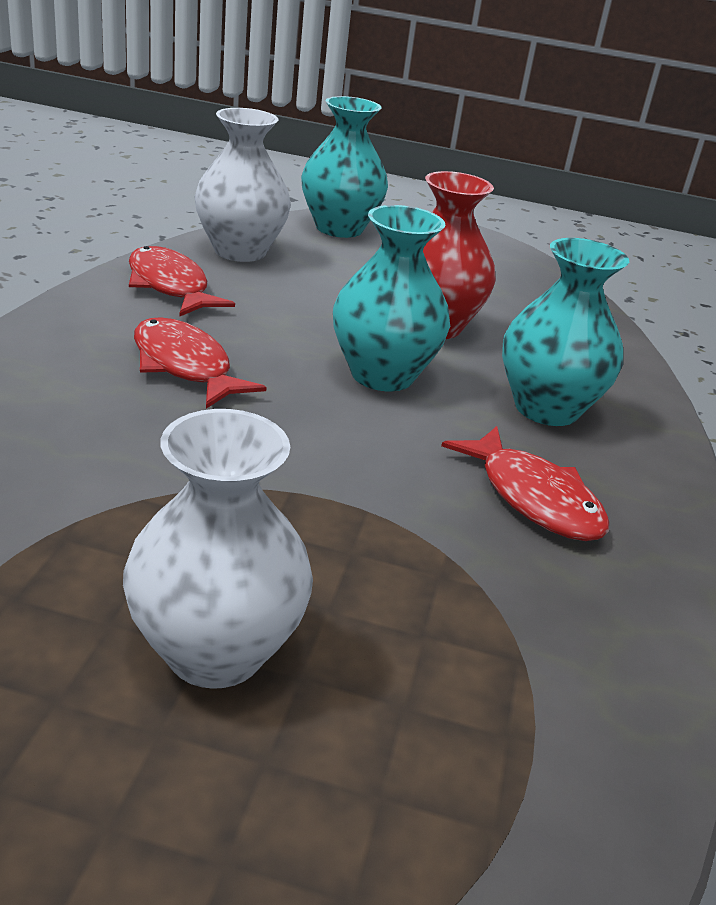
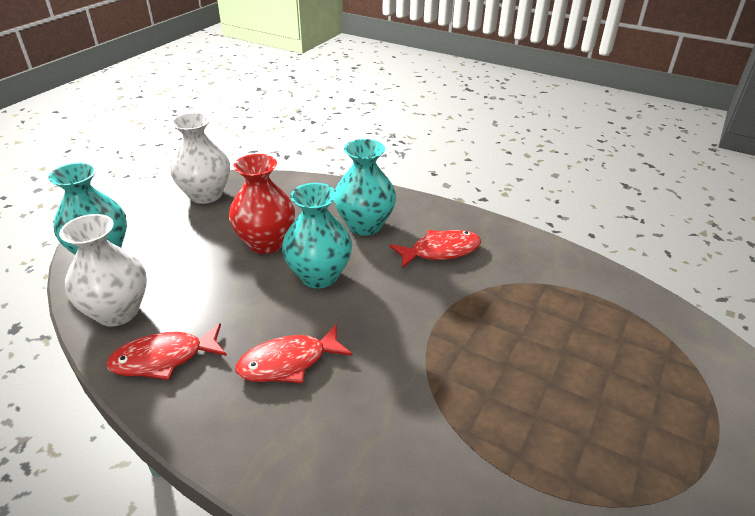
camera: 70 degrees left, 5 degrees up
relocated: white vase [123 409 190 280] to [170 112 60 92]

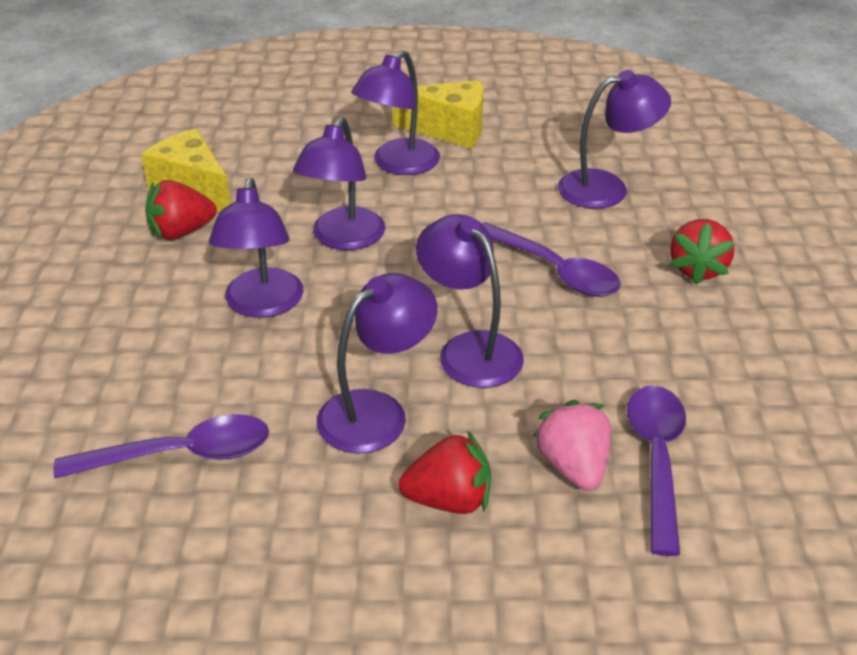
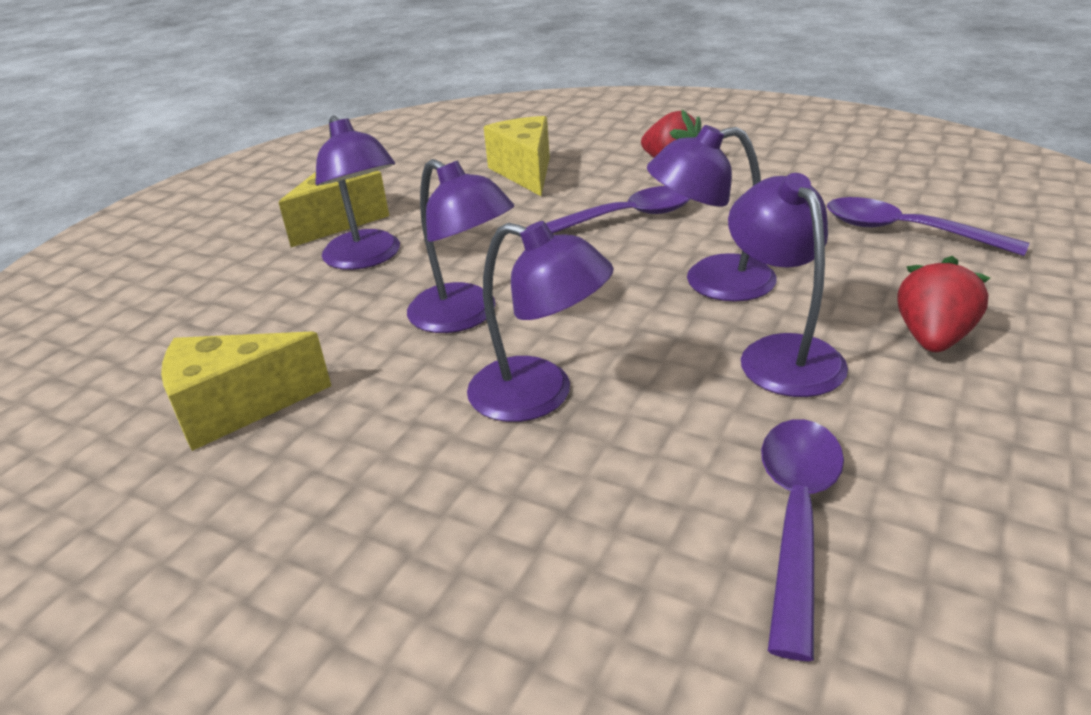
camera: 60 degrees left, 5 degrees down
missing: red strawberry [145 180 72 60]; pink strawberry [533 400 78 91]
exchanged: purple lamp [558 70 113 139] to yellow cheese [484 116 66 80]

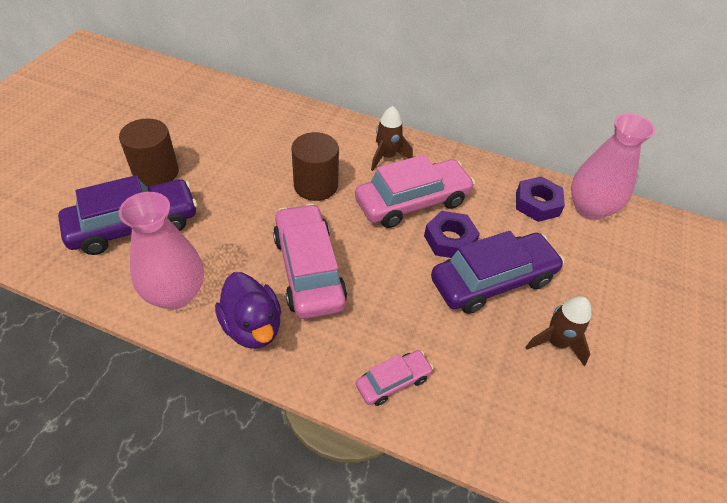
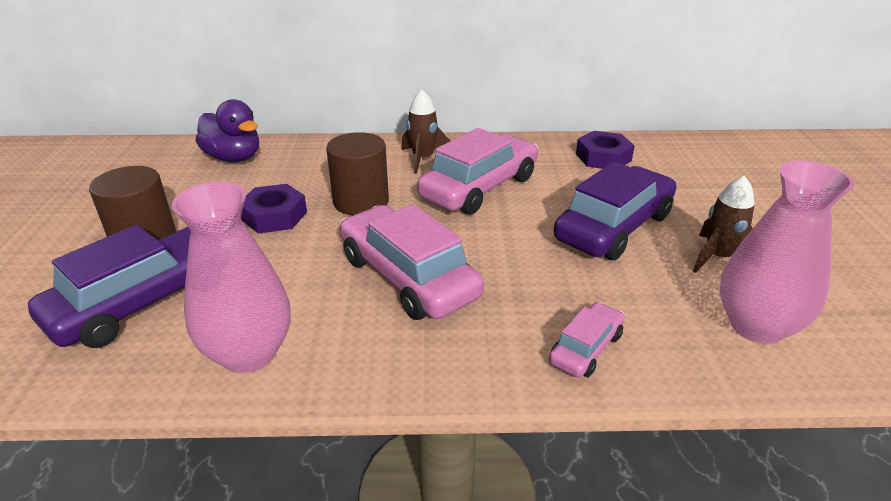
camera: 20 degrees left, 15 degrees down
relocated: purple duck [215 272 66 77] to [196 99 63 63]; purple nut [424 211 56 47] to [241 184 66 50]; pink vase [571 113 84 107] to [720 161 134 183]

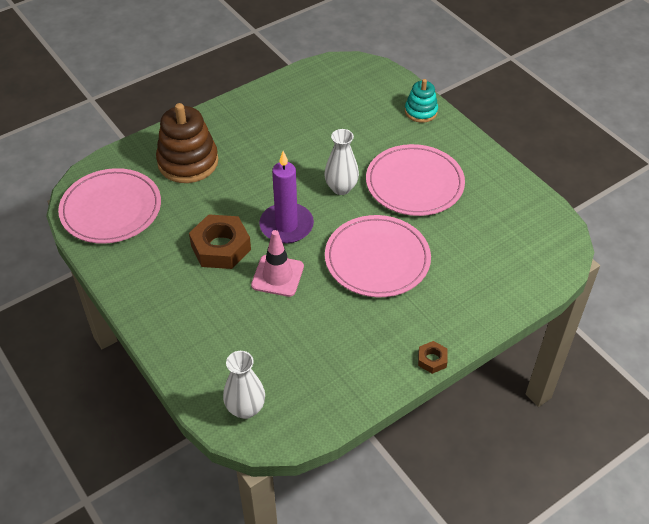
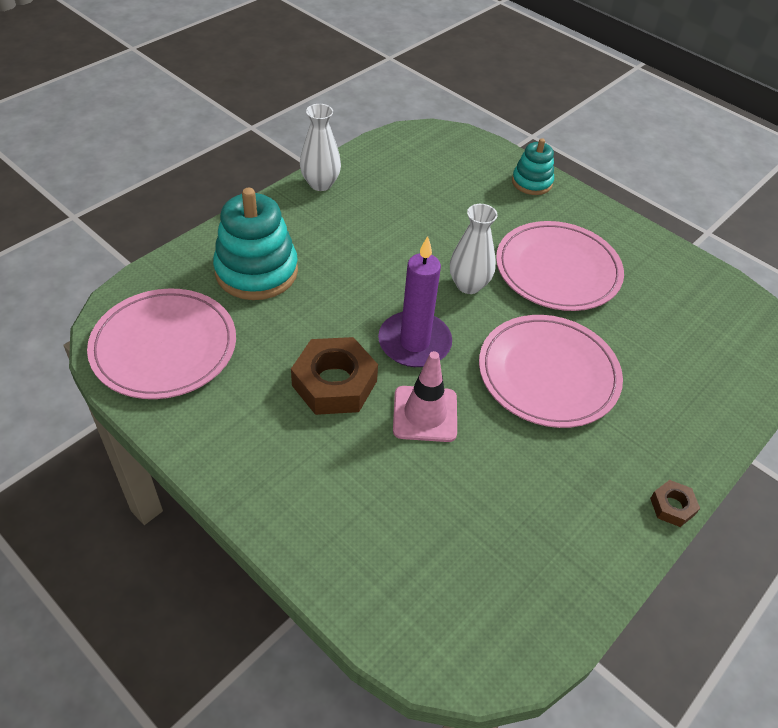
camera: 15 degrees left, 0 degrees up
relocated: white vase [223 351 42 68] to [300 104 41 87]
colour: brown stacking toy [156 103 62 80] to turquoise stacking toy [213 188 85 112]

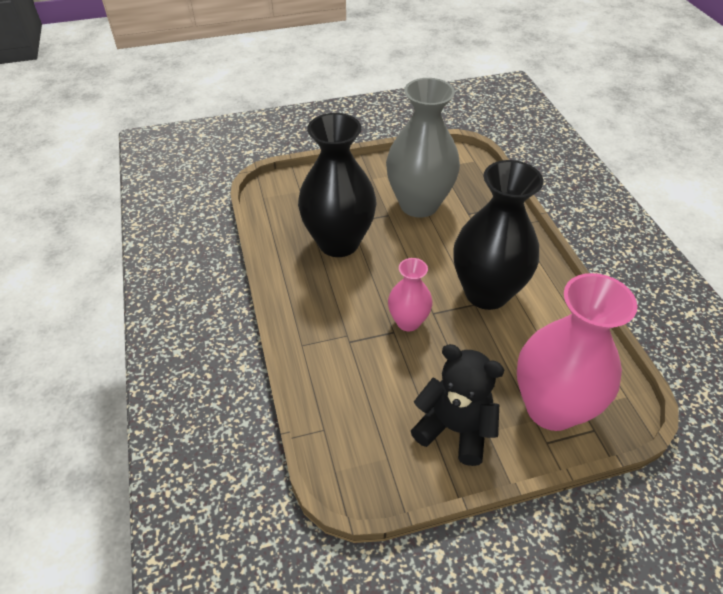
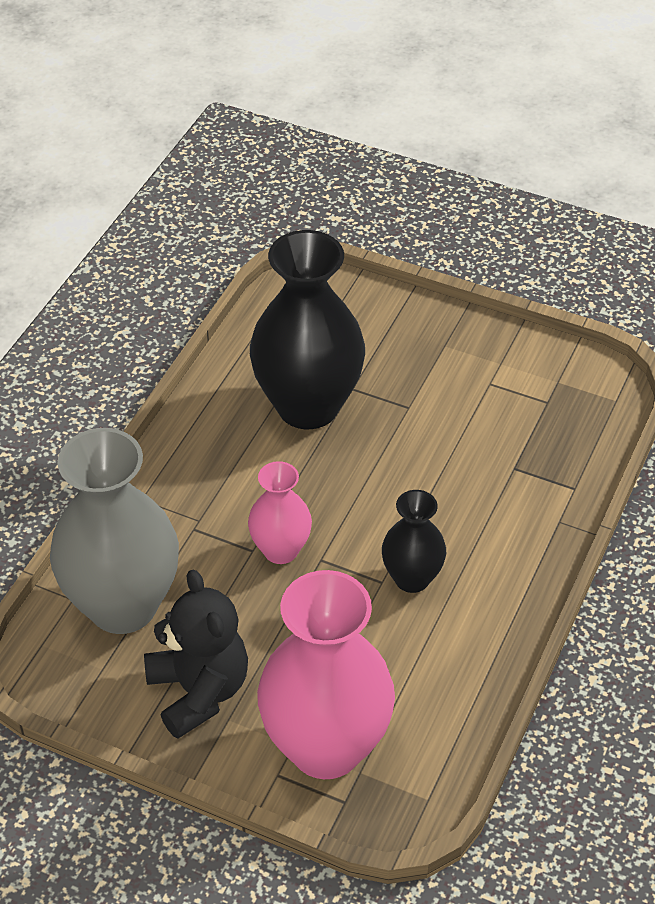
camera: 40 degrees right, 0 degrees up
relocated: grey vase [386 78 74 140] to [50 428 129 206]
size: black vase [454 160 89 150] = [382 490 64 103] x0.52

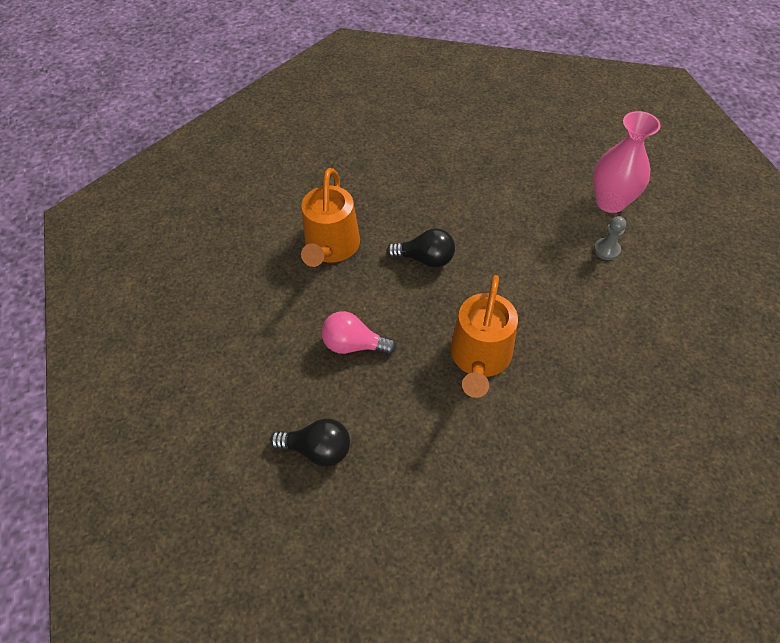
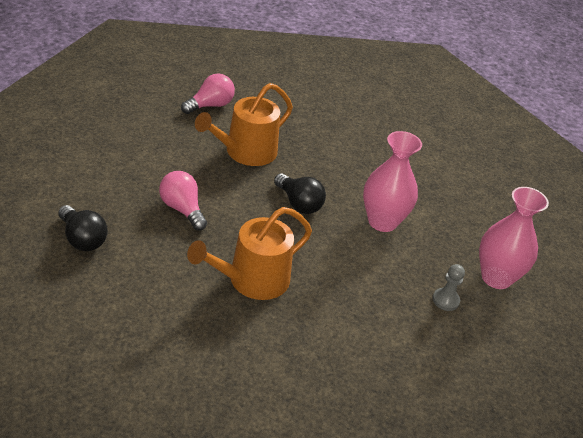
camera: 35 degrees right, 15 degrees down
appeared: pink light bulb [181 73 54 41]; pink vase [363 131 59 101]

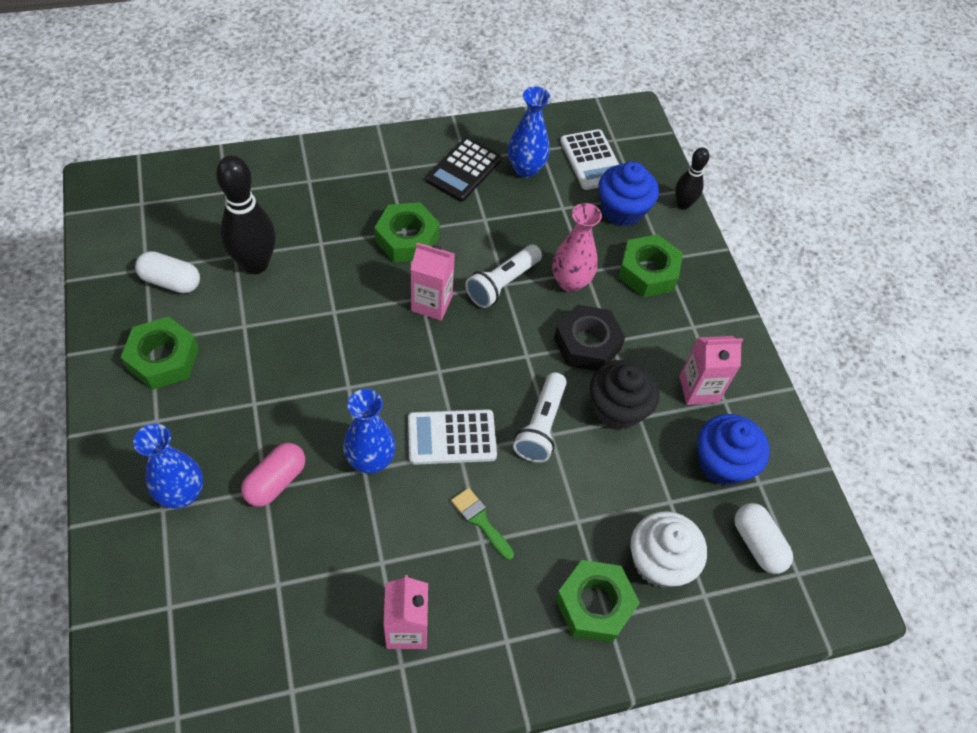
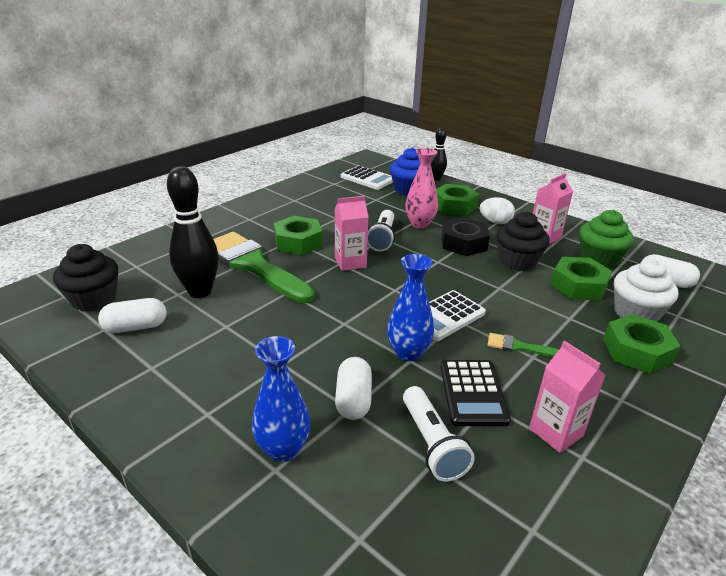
camera: 30 degrees left, 25 degrees down
missing: blue vase [508 87 42 91]
appeared: black cupcake [53 244 65 68]; green brush [214 232 101 71]; white egg [480 197 35 27]
relocated: white flashlight [513 372 54 91] to [403 386 72 95]; black calculator [426 137 76 64] to [440 360 71 66]; green nut [121 317 78 73] to [550 257 62 43]
colour: pink capsule [241 443 64 64] to white capsule [335 357 37 63]; blue cupcake [698 414 72 72] to green cupcake [579 210 55 58]

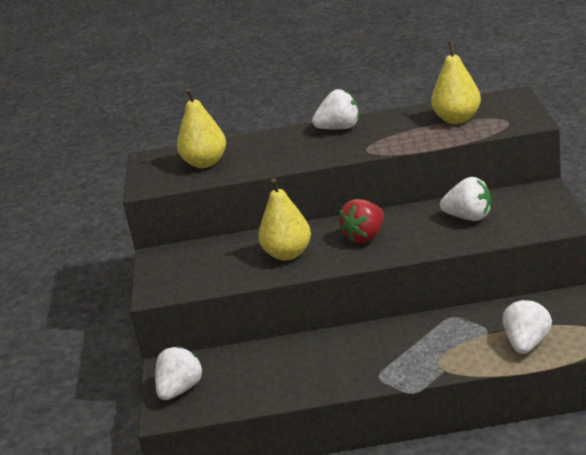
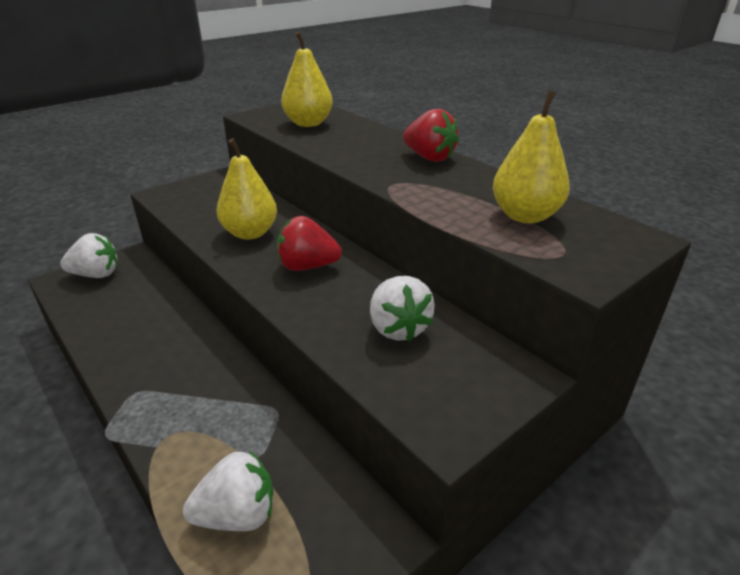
camera: 50 degrees right, 5 degrees up
colour: white strawberry [312 89 47 40] to red strawberry [403 109 56 53]

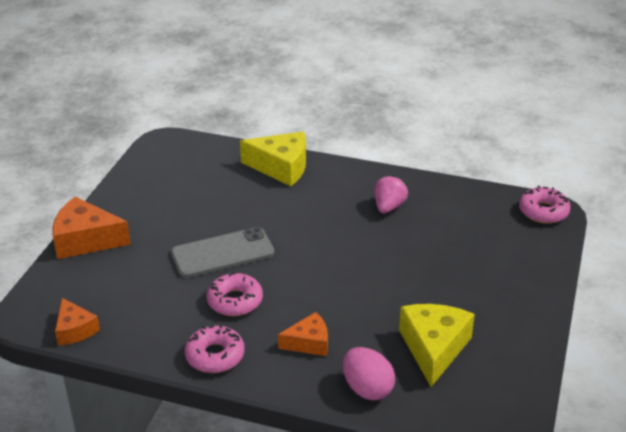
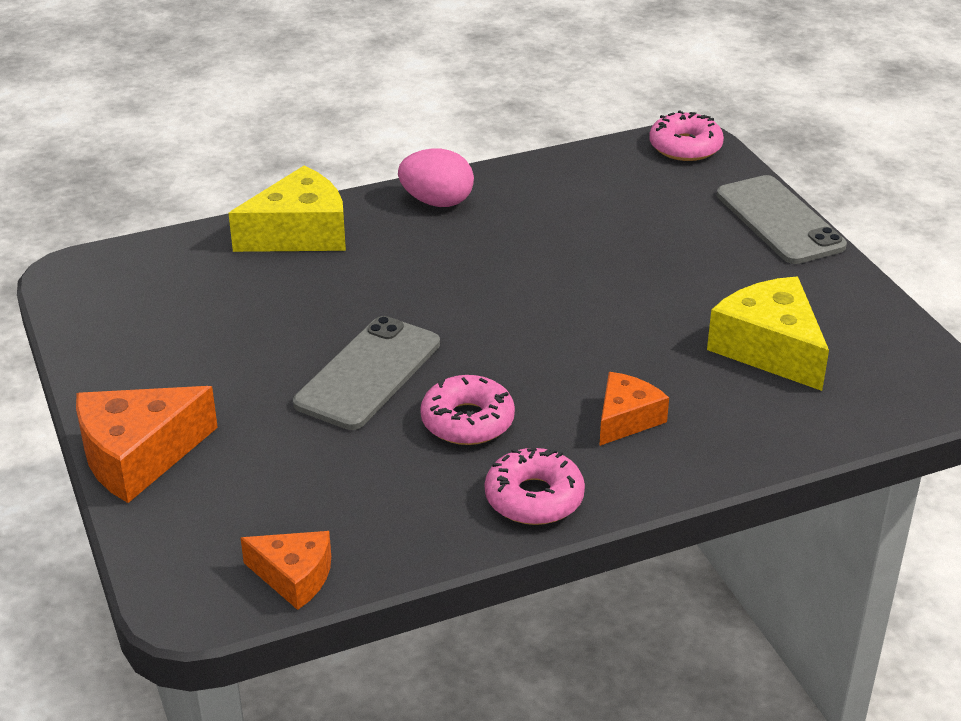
camera: 40 degrees left, 0 degrees up
missing: pink strawberry [374 175 34 38]
appeared: grey phone [717 175 130 89]
relocated: pink egg [343 347 52 53] to [398 149 76 58]

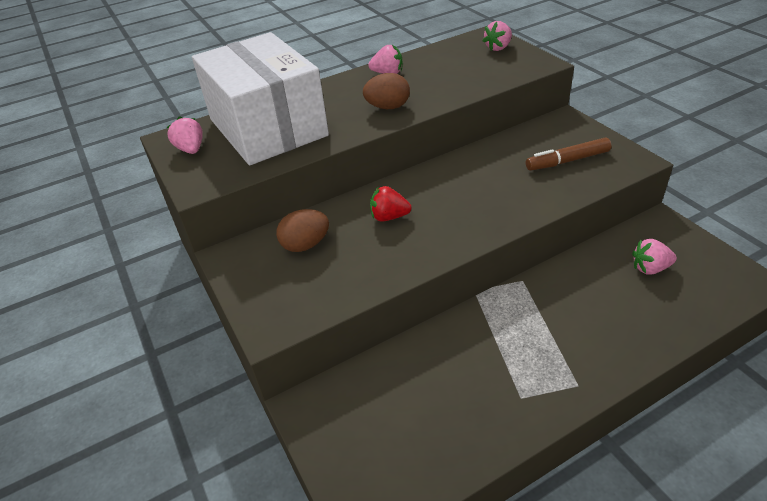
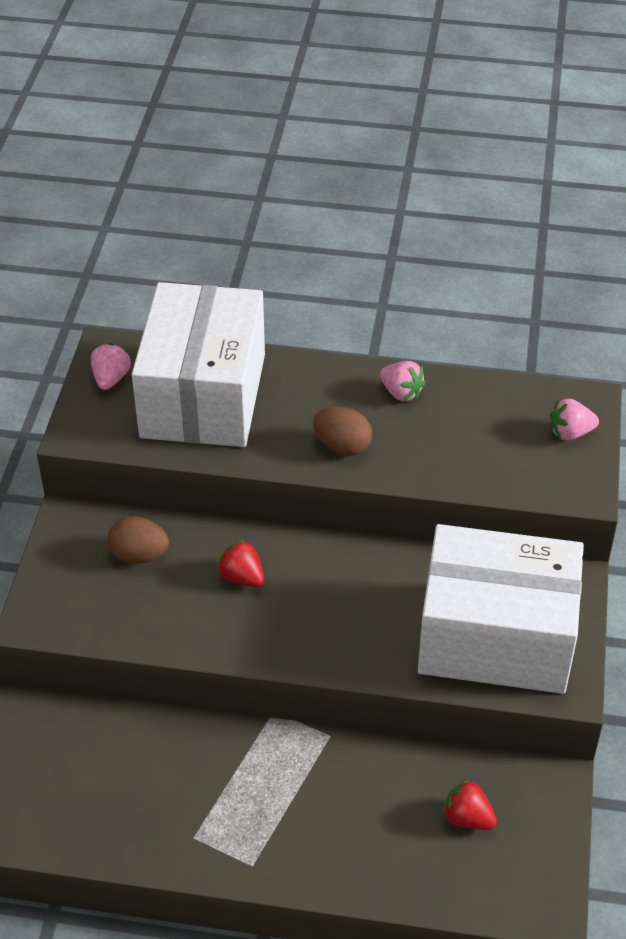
camera: 35 degrees right, 5 degrees up
exchanged: brown marker [526 138 86 33] to white box [418 524 166 170]
colour: pink strawberry [632 239 45 36] to red strawberry [443 779 54 51]

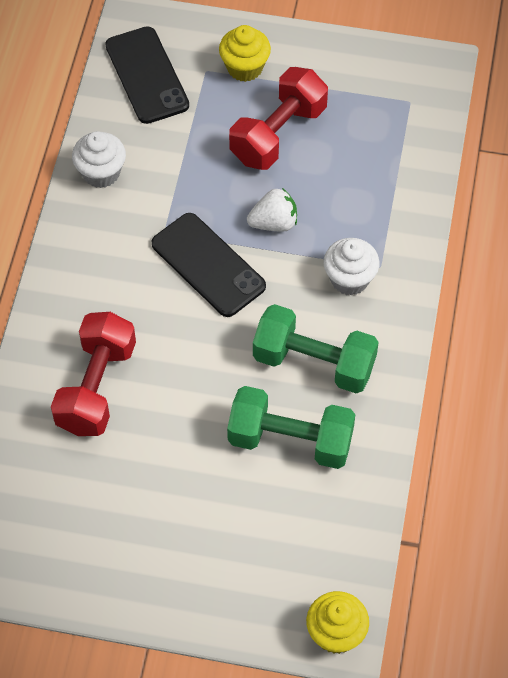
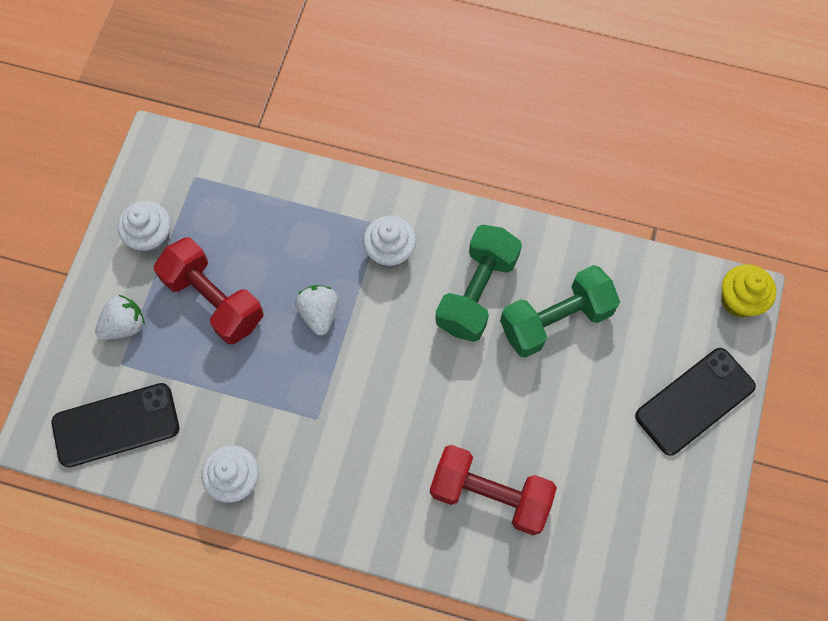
camera: 85 degrees left, 10 degrees up
appeared: white cupcake [118 201 53 53]
relocated: black phone [151 213 115 104] to [635 348 121 108]
exchanged: yellow cupcake [219 25 52 57] to white strawberry [95 295 50 45]
spun: green dumbbell [227 386 128 83] = [500 265 120 93] 45 degrees clockwise

